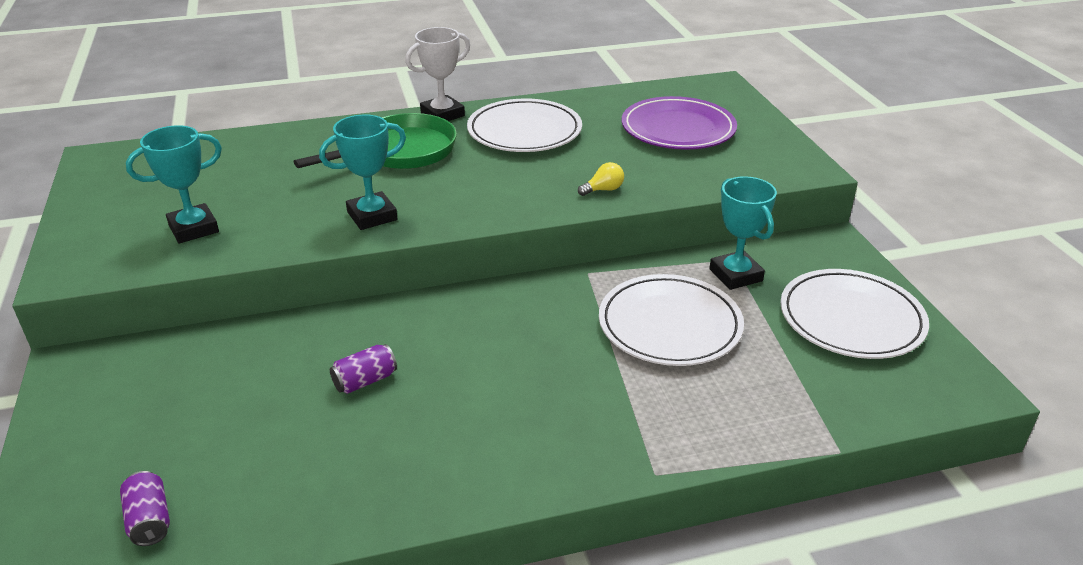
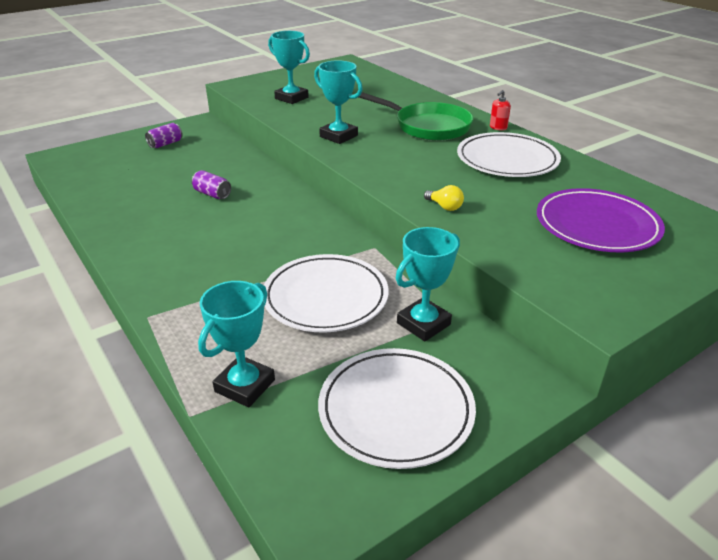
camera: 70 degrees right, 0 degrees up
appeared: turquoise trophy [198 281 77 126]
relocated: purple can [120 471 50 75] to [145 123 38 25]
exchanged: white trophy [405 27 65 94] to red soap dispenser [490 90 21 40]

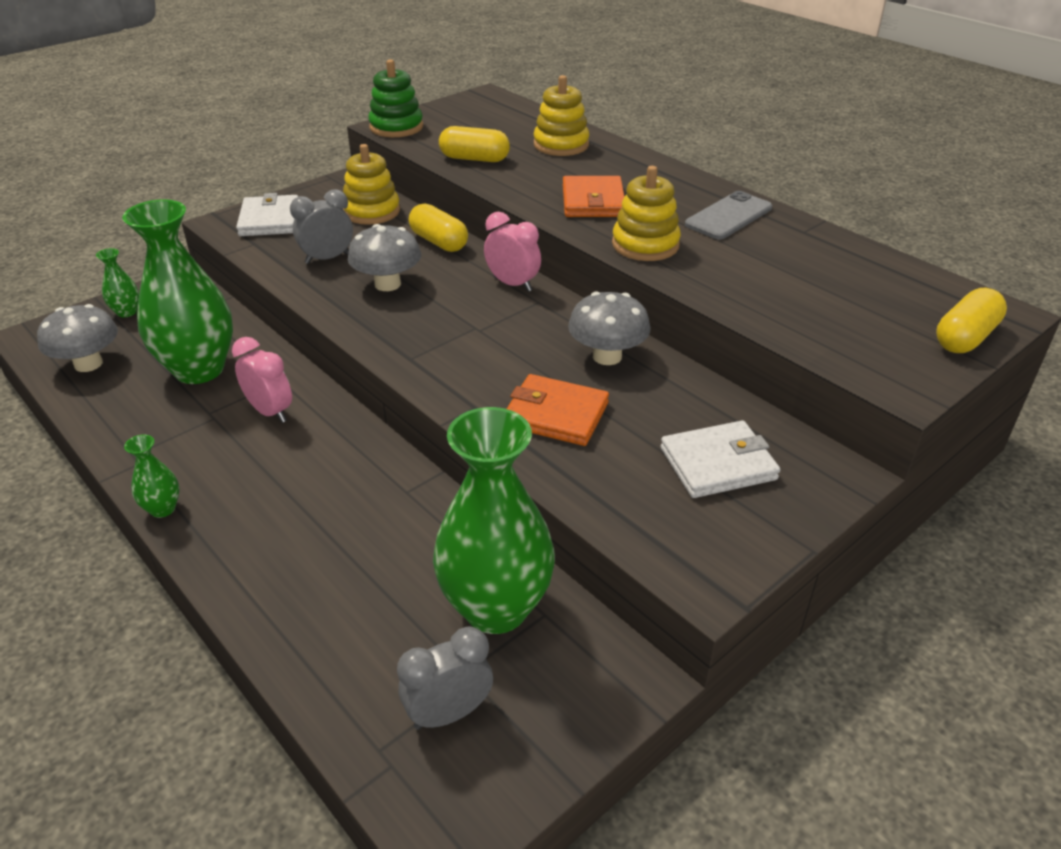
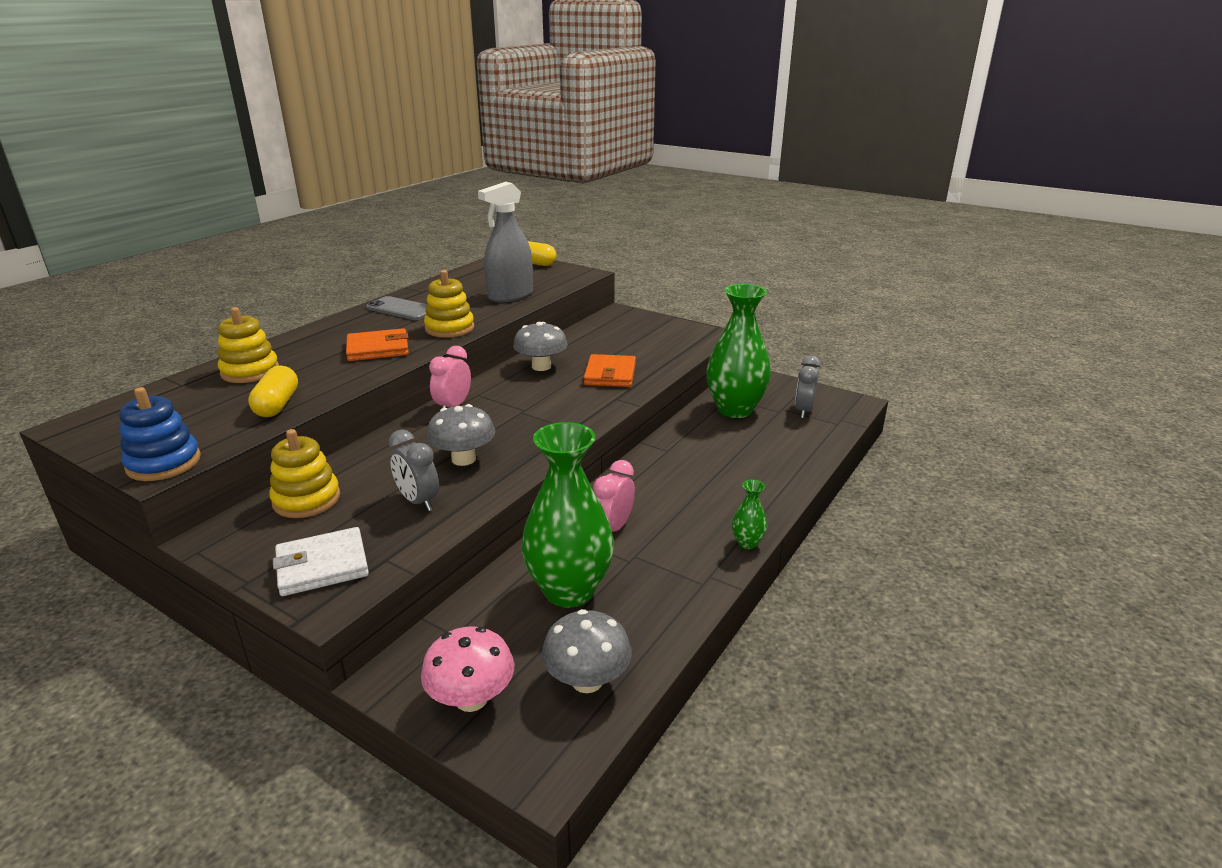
camera: 105 degrees left, 10 degrees down
missing: yellow capsule [409 203 59 49]; white wallet [661 420 119 78]
appeared: grey spray bottle [478 182 55 121]
exchanged: green vase [96 248 43 69] to pink mushroom [421 626 93 86]
colour: green stacking toy [368 59 55 78] to blue stacking toy [119 387 82 94]
spun: grey clock [397 626 96 104] = [795 356 26 62] 60 degrees clockwise

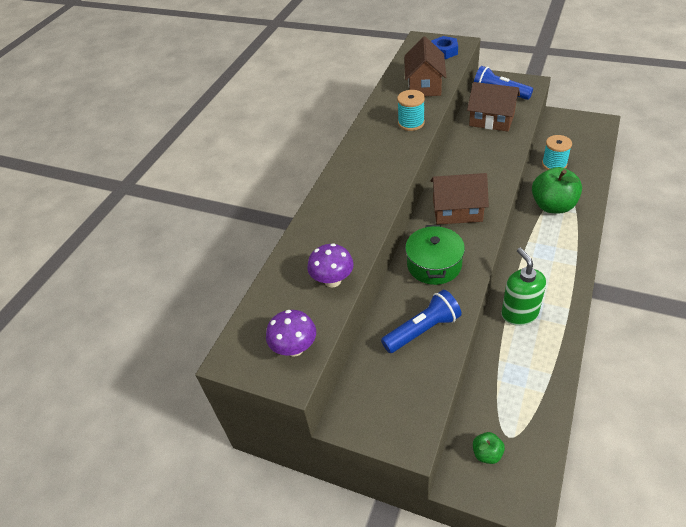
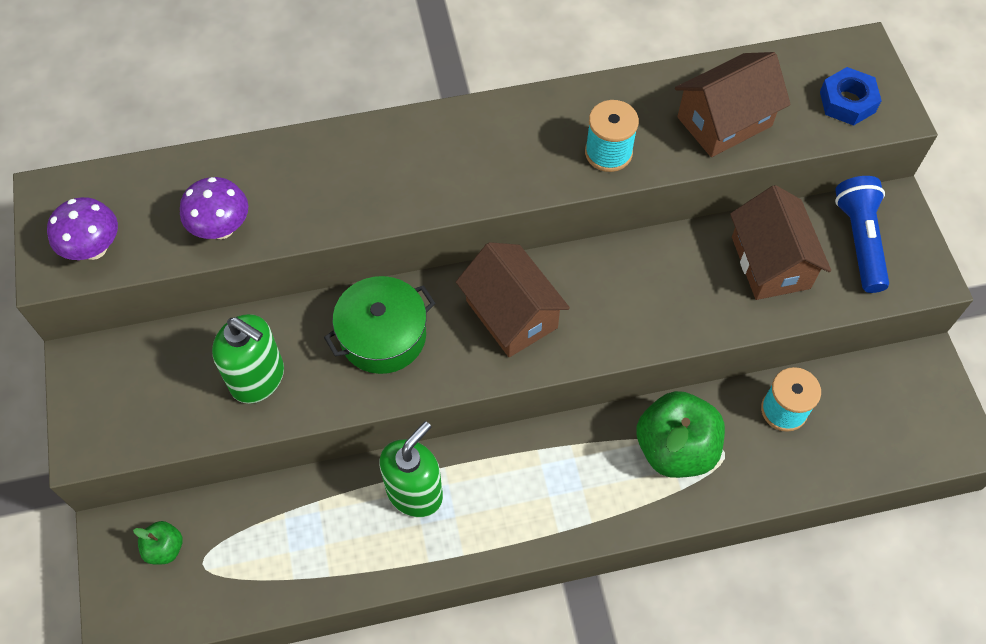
camera: 50 degrees right, 15 degrees up
exchanged: blue flashlight [381 290 81 63] to green soap dispenser [212 314 72 90]

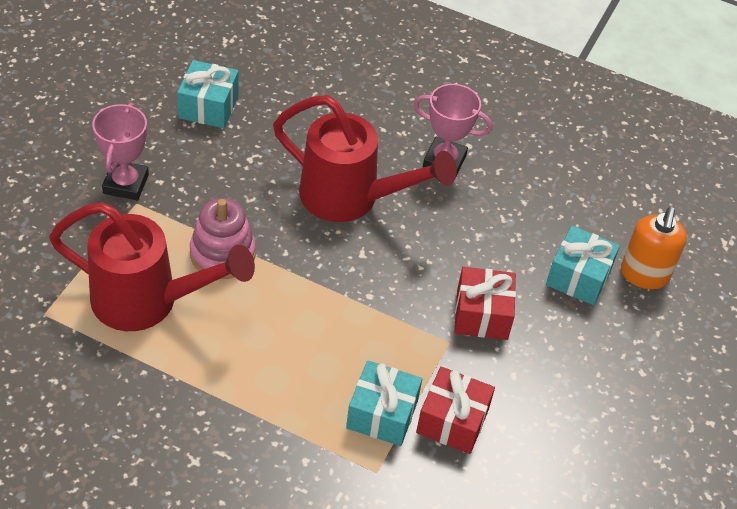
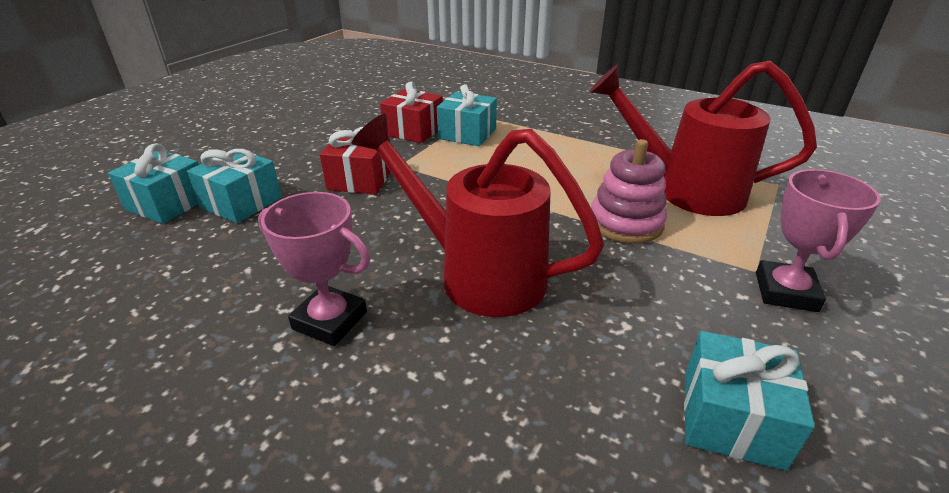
camera: 170 degrees left, 15 degrees down
exchanged: orange soap dispenser [621 207 66 82] to turquoise gift [108 143 91 81]

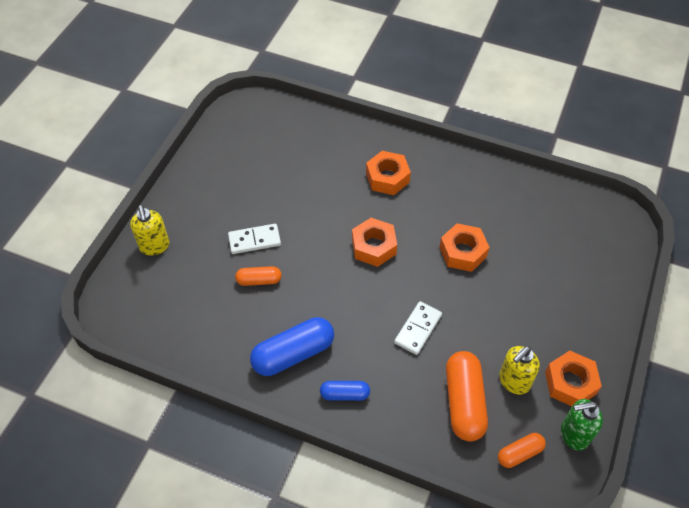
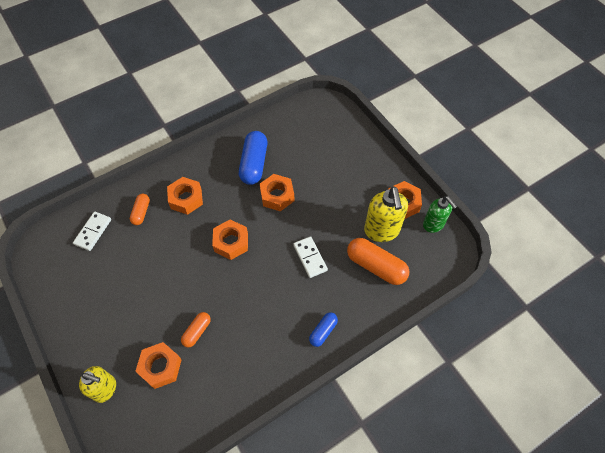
camera: 55 degrees left, 5 degrees up
appeared: orange nut [135 342 47 47]
relocated: white domino [228 224 53 30] to [73 212 38 39]; orange capsule [498 433 48 35] to [130 194 20 31]; blue capsule [250 317 84 59] to [239 131 28 54]
spun: green soap dispenser [561 399 42 52] = [423 196 34 37] 60 degrees counterclockwise
size: yellow soap dispenser [499 346 41 49] = [364 186 44 56] x1.50

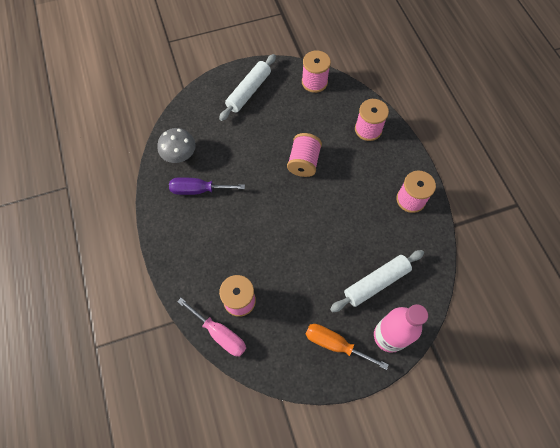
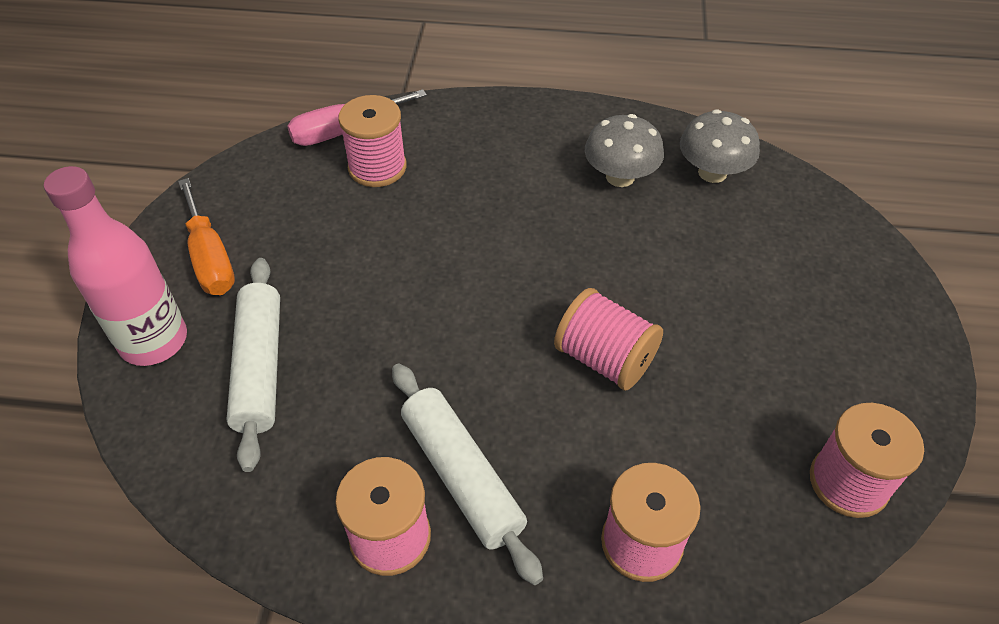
camera: 115 degrees right, 15 degrees down
relocated: white rolling pin [219 54 57 67] to [392 364 151 221]
exchanged: purple screwdriver [169 177 76 18] to grey mushroom [585 114 79 73]
spun: orange screwdriver [305 324 84 46] = [178 178 57 117] 105 degrees clockwise

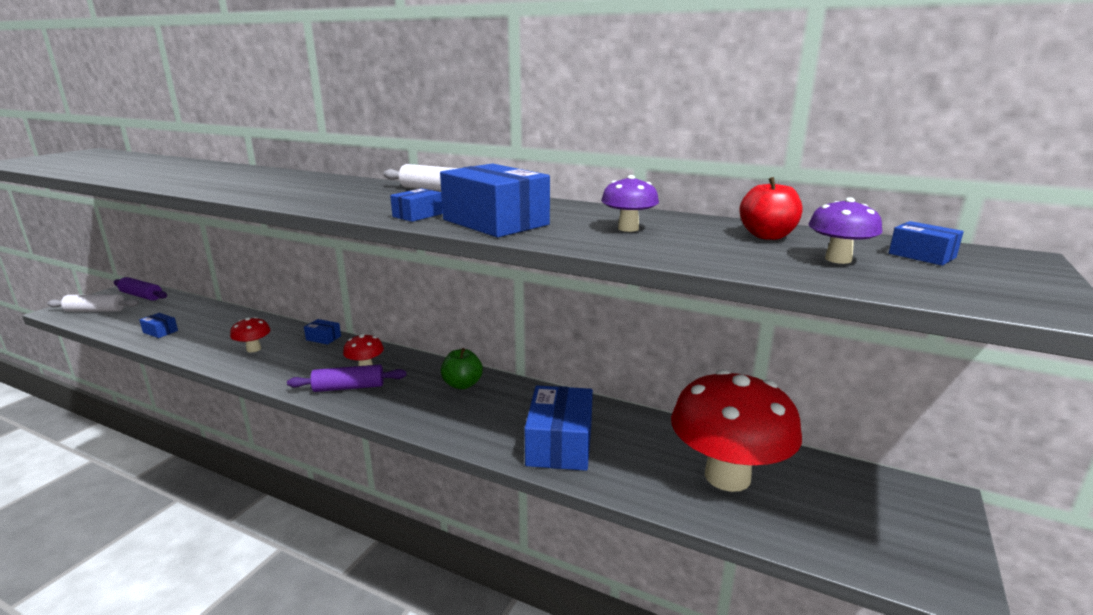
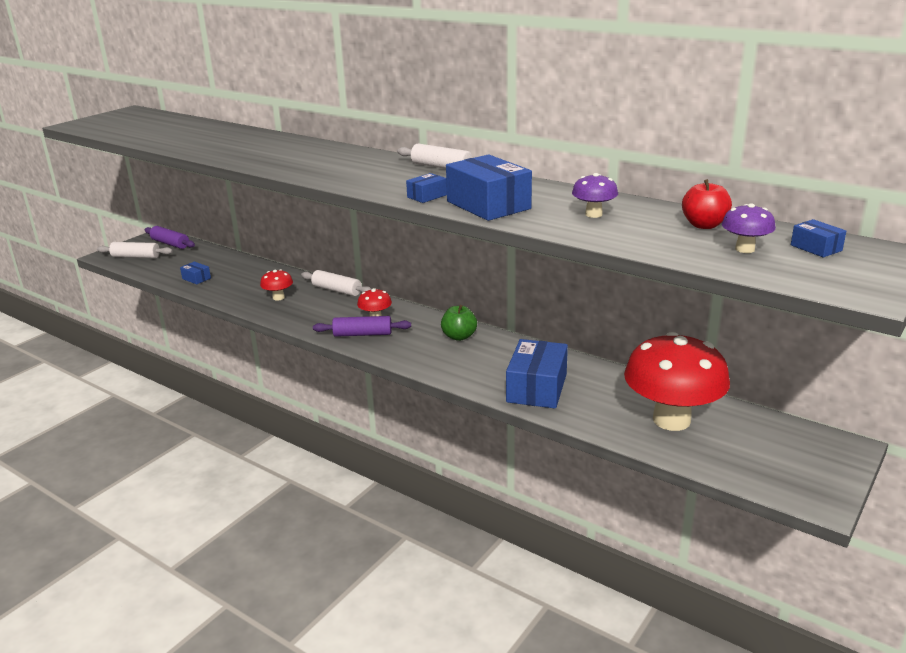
camera: 10 degrees right, 5 degrees up
exchanged: blue box [304 319 37 26] to white rolling pin [301 270 71 26]

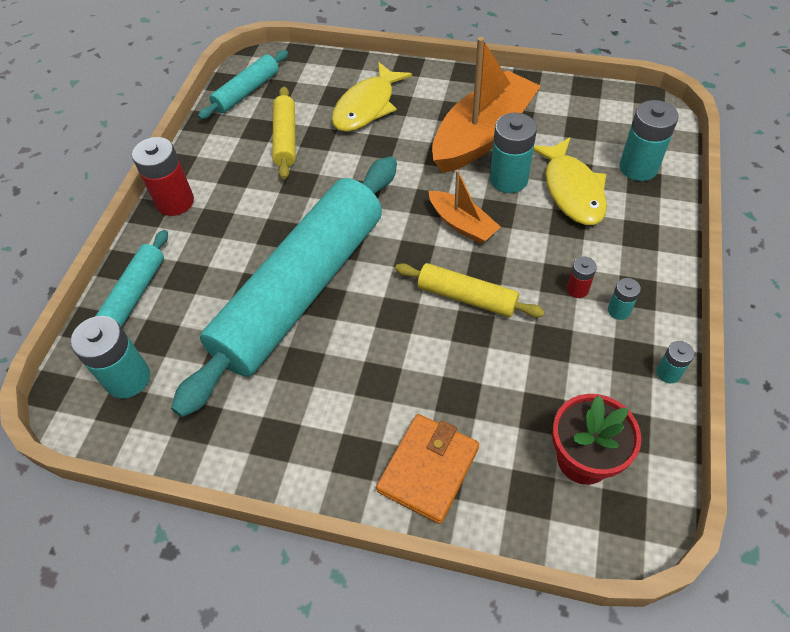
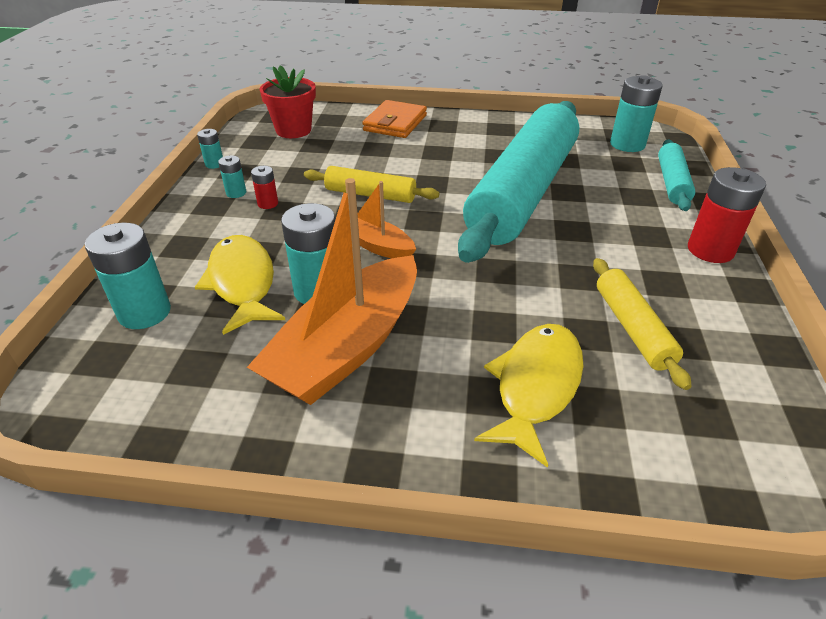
camera: 170 degrees right, 15 degrees down
missing: turquoise rolling pin [198 50 90 69]

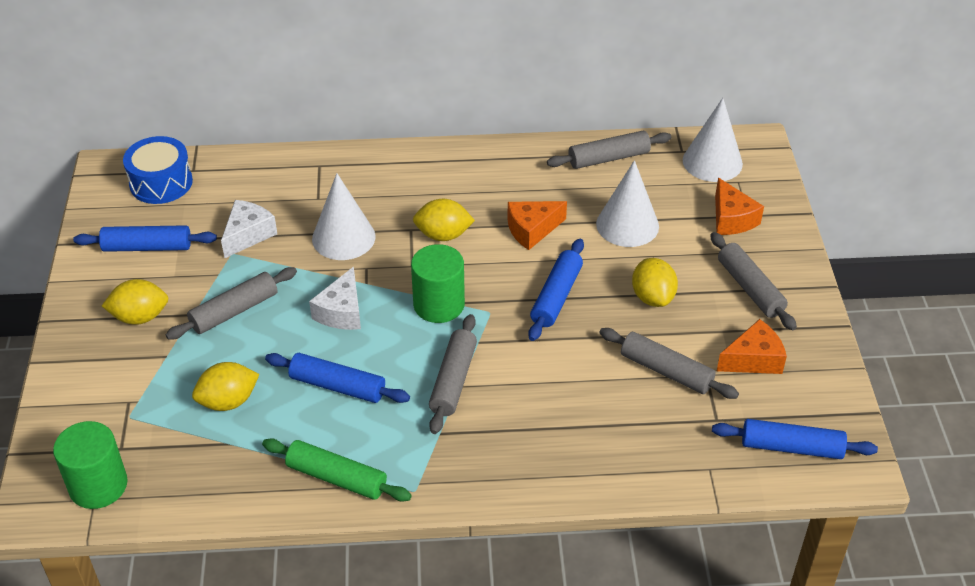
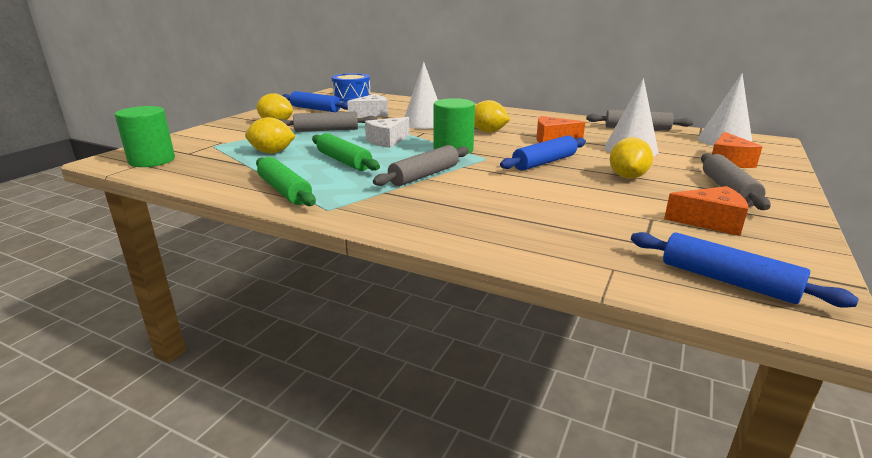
camera: 30 degrees right, 20 degrees down
missing: grey rolling pin [599 328 140 71]
colour: blue rolling pin [265 353 145 50] to green rolling pin [312 133 68 38]

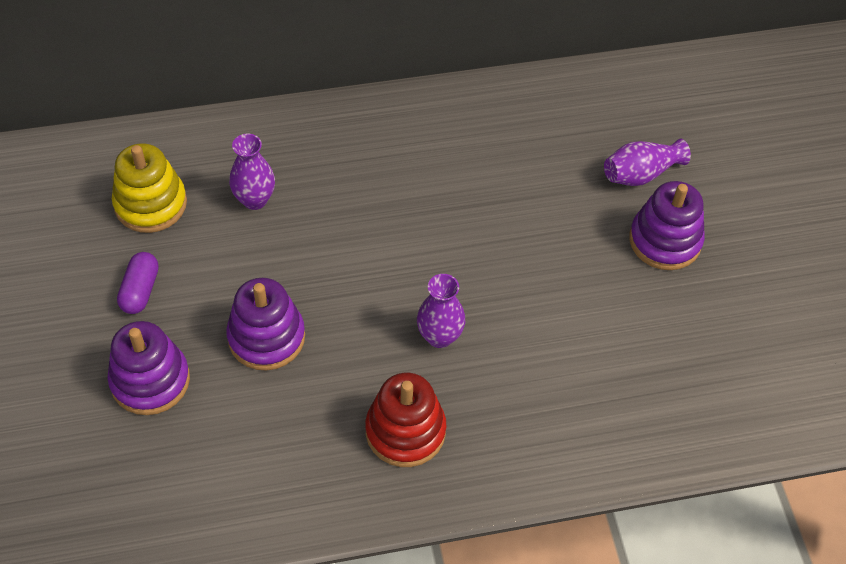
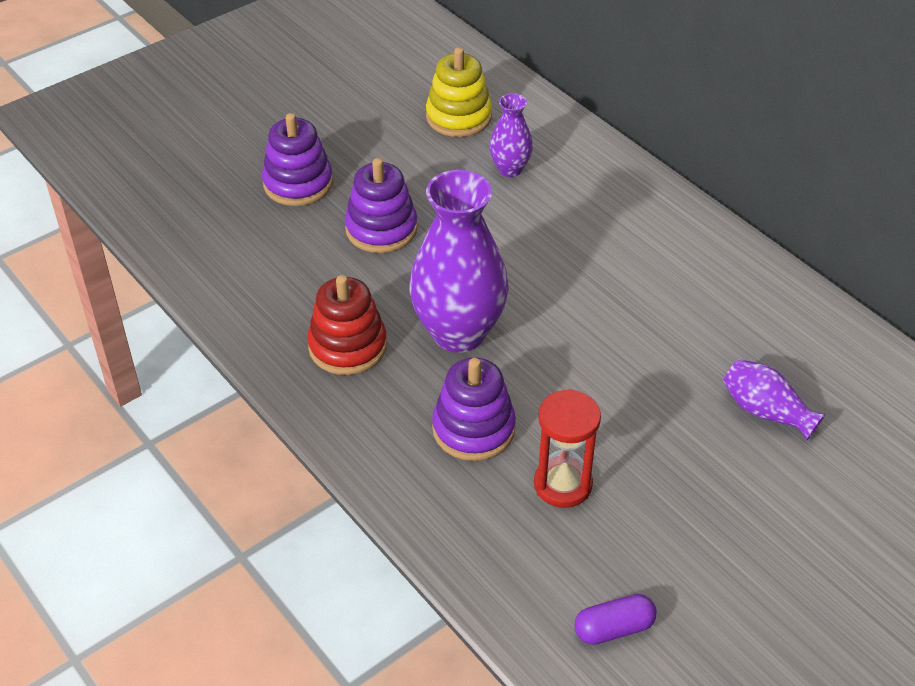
camera: 65 degrees right, 10 degrees down
appeared: red hourglass [534 389 67 119]
relocated: purple stacking toy [629 181 76 89] to [432 358 84 103]; purple capsule [117 252 42 62] to [574 594 83 51]
size: purple vase [417 274 48 74] = [409 170 100 182] x1.98

